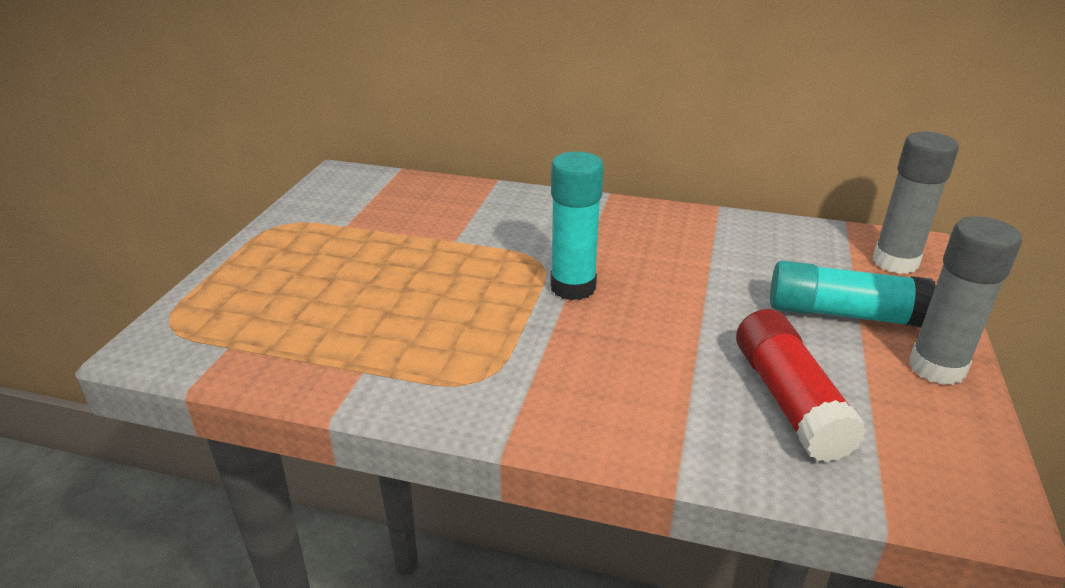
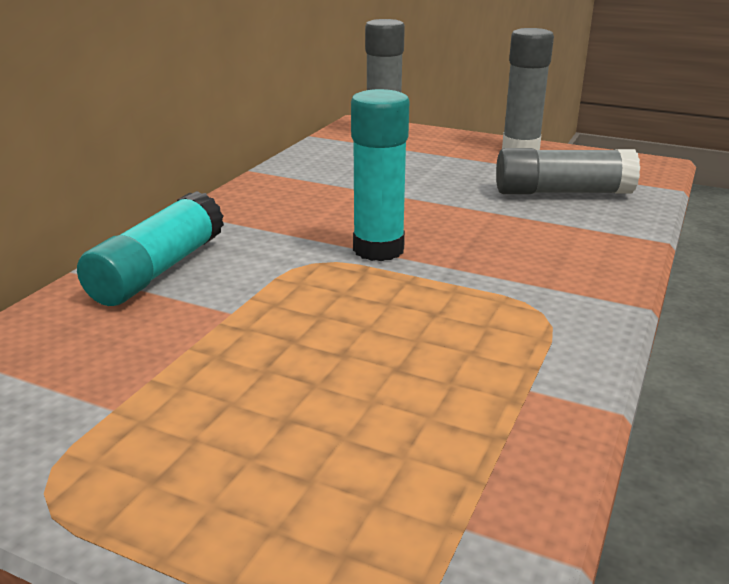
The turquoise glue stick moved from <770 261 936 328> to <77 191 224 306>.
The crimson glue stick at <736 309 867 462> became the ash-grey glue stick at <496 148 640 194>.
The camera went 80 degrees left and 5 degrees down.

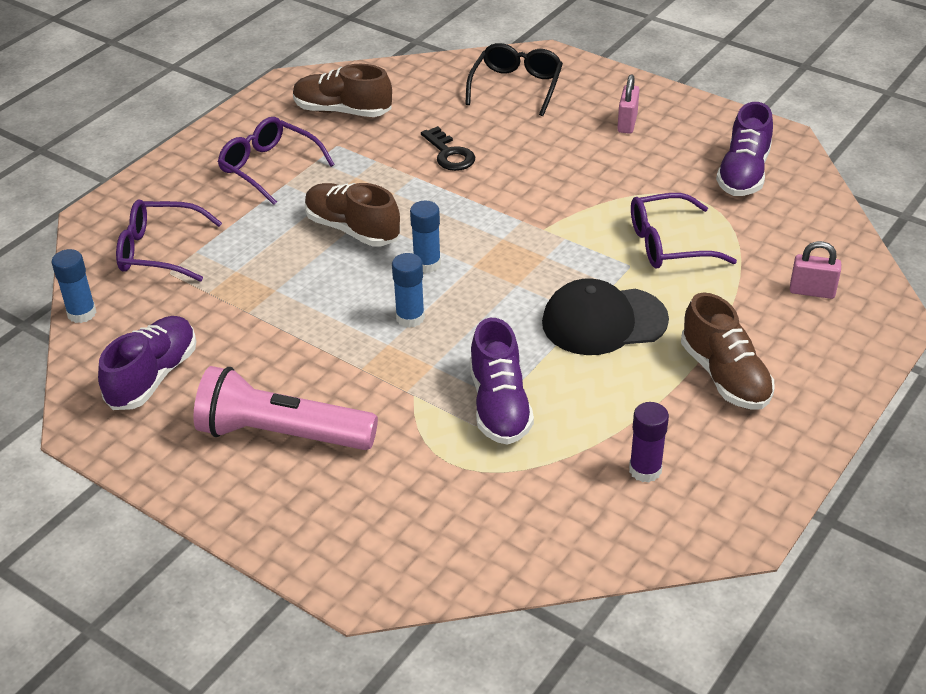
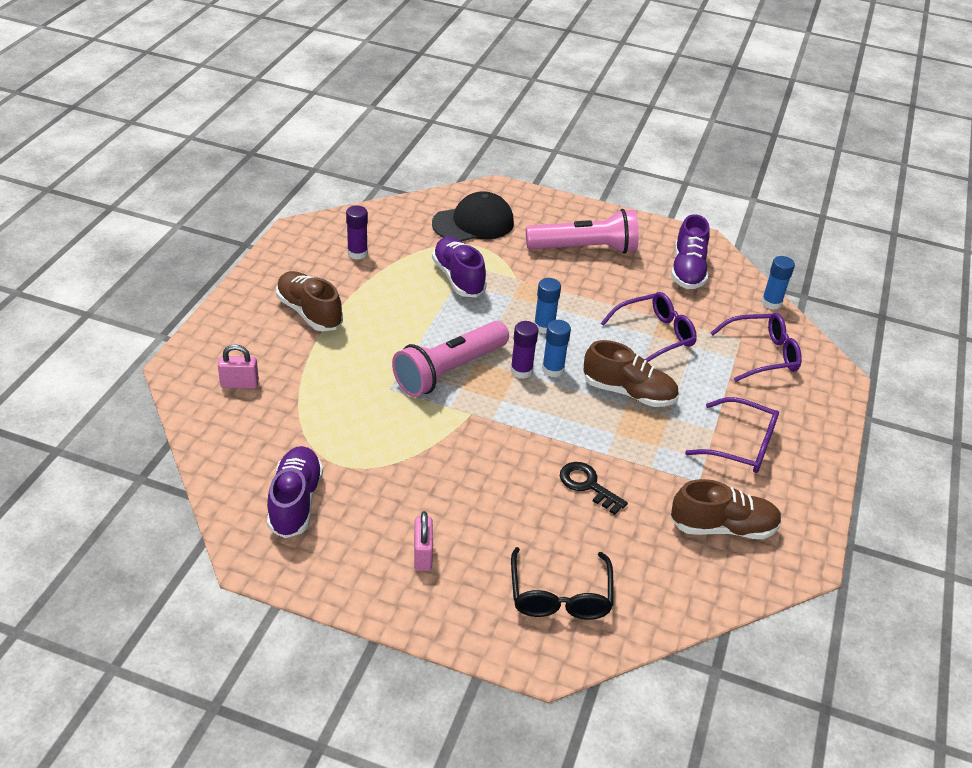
The pink flashlight at <392 321 509 397> appeared.
The ebony cap moved from <542 278 669 355> to <432 191 514 241>.
The royal purple glue stick at <510 321 538 379> appeared.
The royal purple spectacles moved from <631 193 737 268> to <601 292 697 362>.
The camera went 160 degrees right and 0 degrees up.

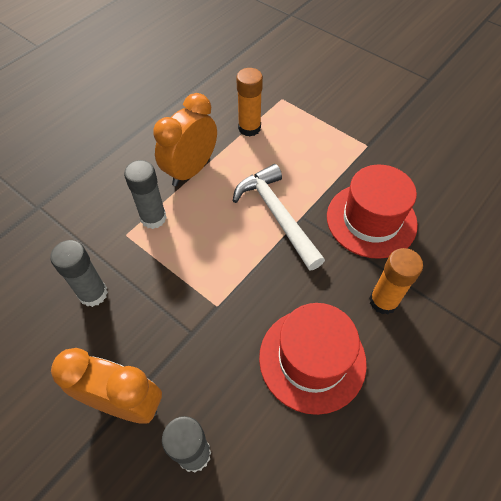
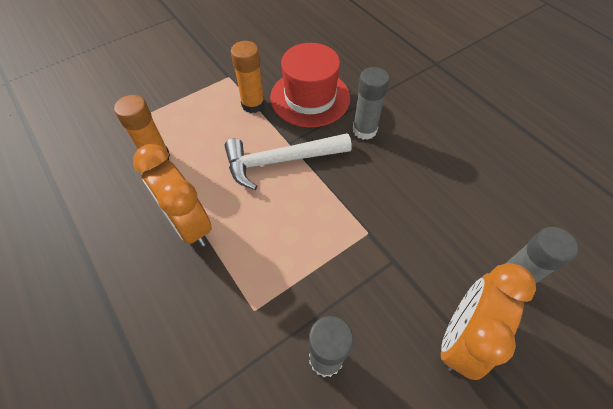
The bright orange glue stick moved from <369 248 423 315> to <231 41 265 113>.
The ash-grey glue stick moved from <124 160 167 229> to <353 67 389 140>.
The crimson tall hat at <259 303 367 415> disappeared.
The camera went 75 degrees left and 0 degrees up.

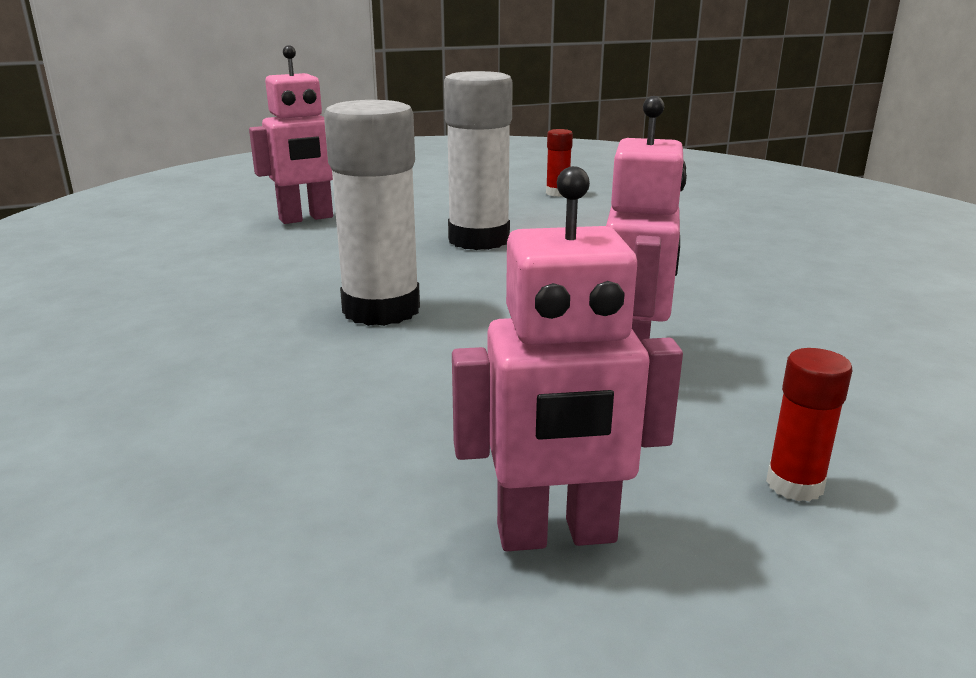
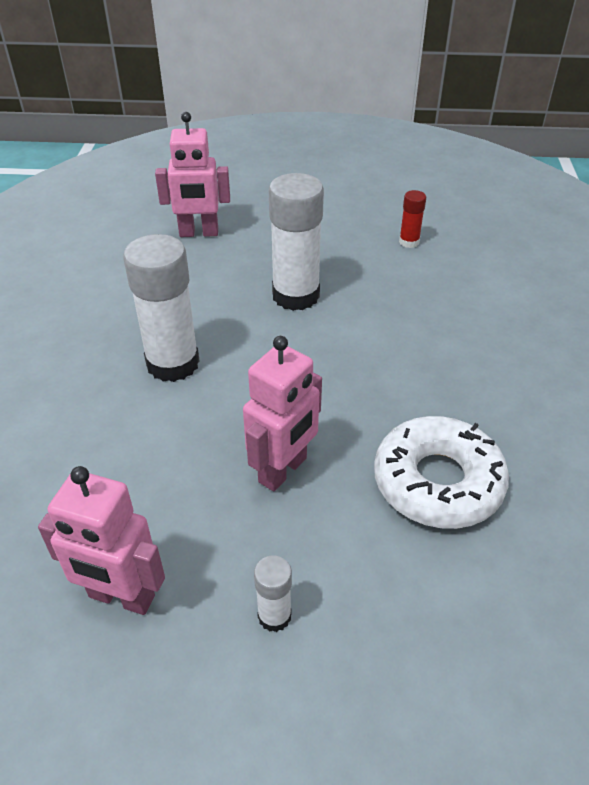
The crimson glue stick at <766 348 852 502> became the pure white glue stick at <254 556 292 632>.
The pure white doughnut at <374 416 509 529> appeared.
The camera went 25 degrees right and 20 degrees up.

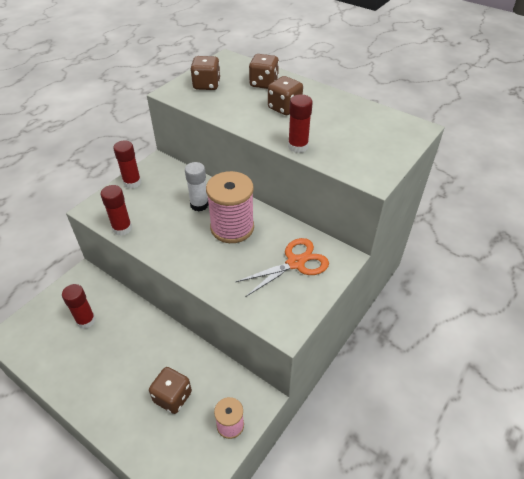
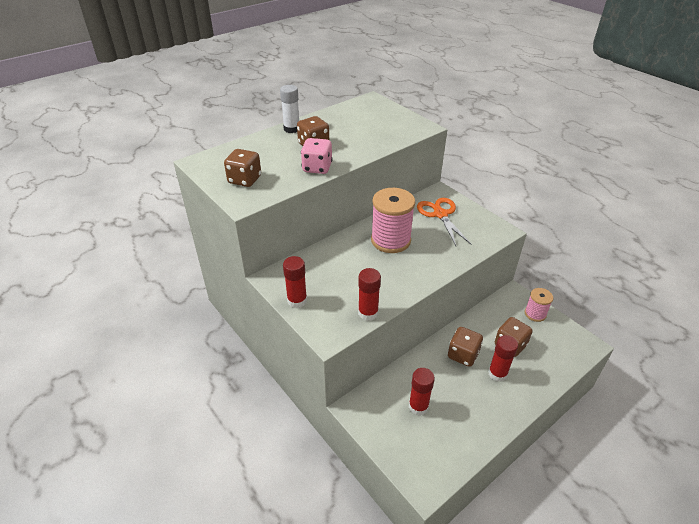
The pure white glue stick moved from <185 162 209 212> to <280 85 299 133>.
The pink game die at <301 138 332 174> appeared.
The dark brown game die moved from <249 54 279 89> to <448 327 483 367>.
The crimson glue stick moved from <288 95 313 153> to <488 335 518 382>.
The camera went 75 degrees left and 5 degrees down.

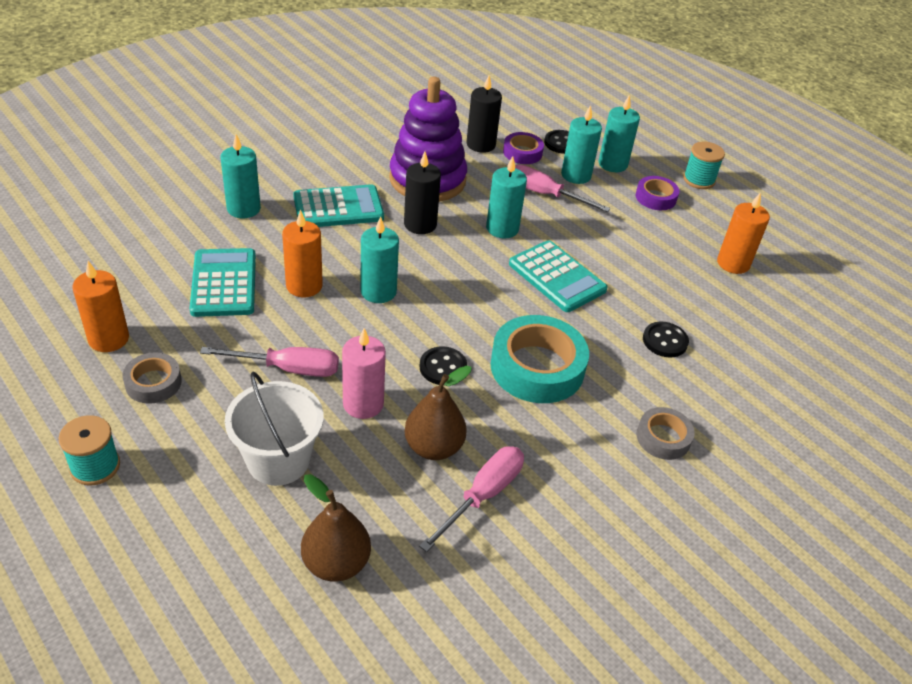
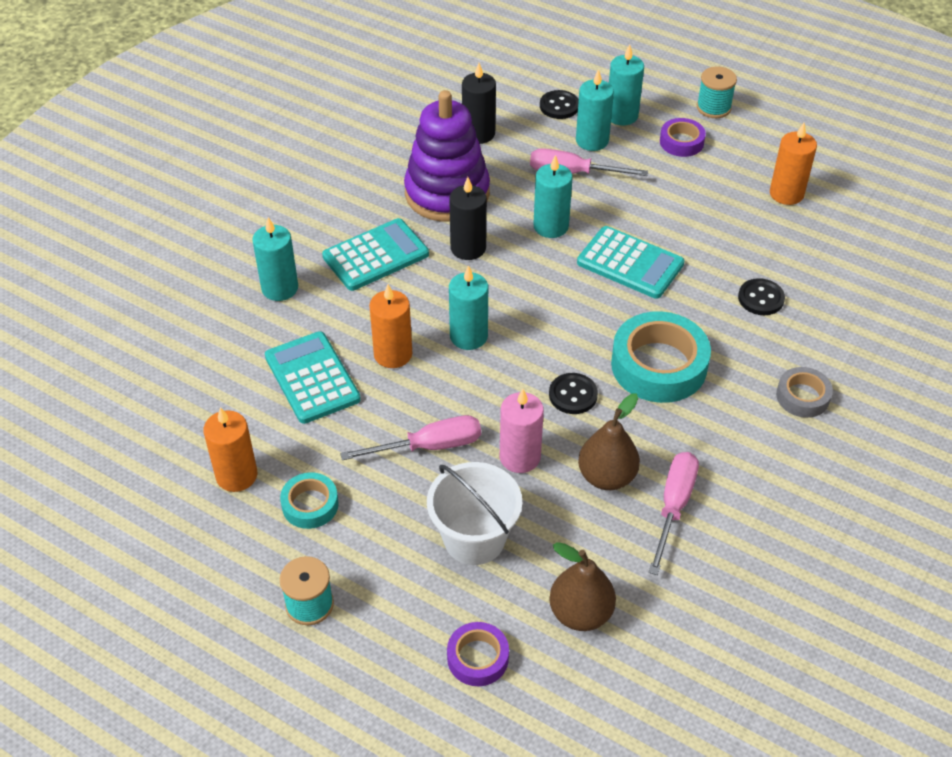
The ash-grey roll of tape at <122 352 182 404> became the turquoise roll of tape at <280 472 339 529>.
The royal purple roll of tape moved from <503 132 544 164> to <447 622 509 686>.
The camera went 15 degrees left and 5 degrees up.

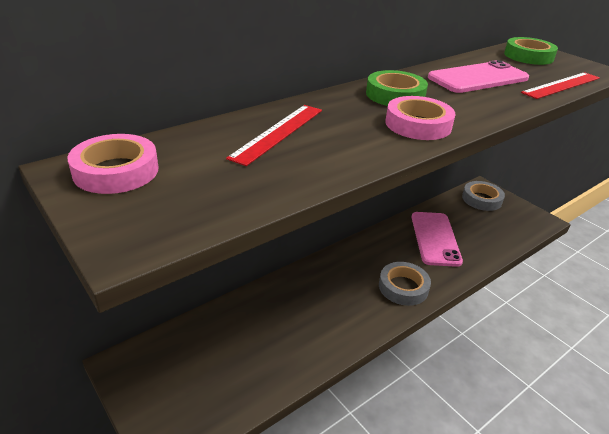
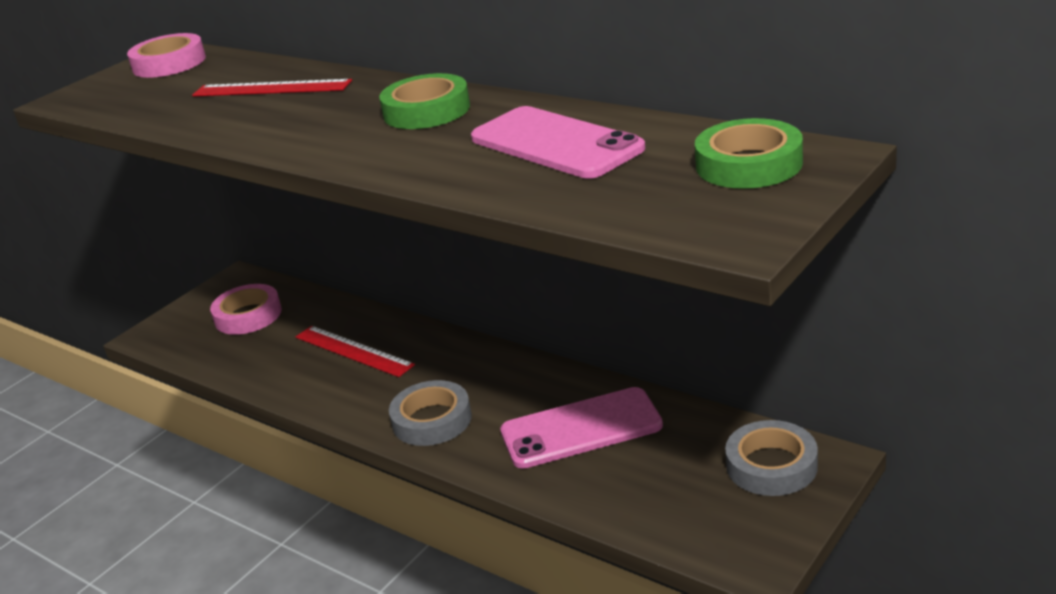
The pink roll of tape moved from <385 96 455 140> to <210 284 282 335>.
The crimson straightedge moved from <521 72 600 99> to <296 326 415 377>.
The camera went 80 degrees right and 5 degrees down.

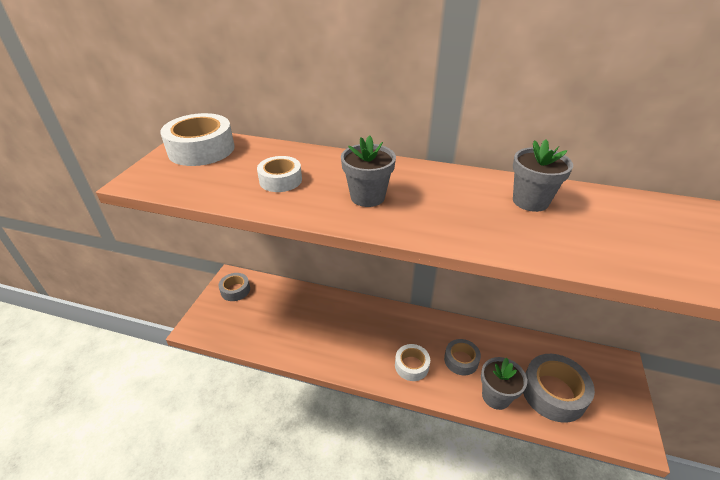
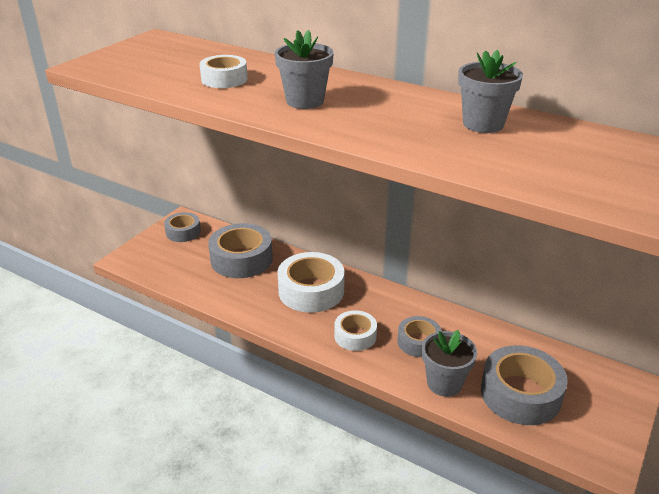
The ash-grey roll of tape at <208 223 273 278> appeared.
The pure white roll of tape moved from <160 113 235 166> to <278 252 345 313>.
The camera went 15 degrees right and 5 degrees down.

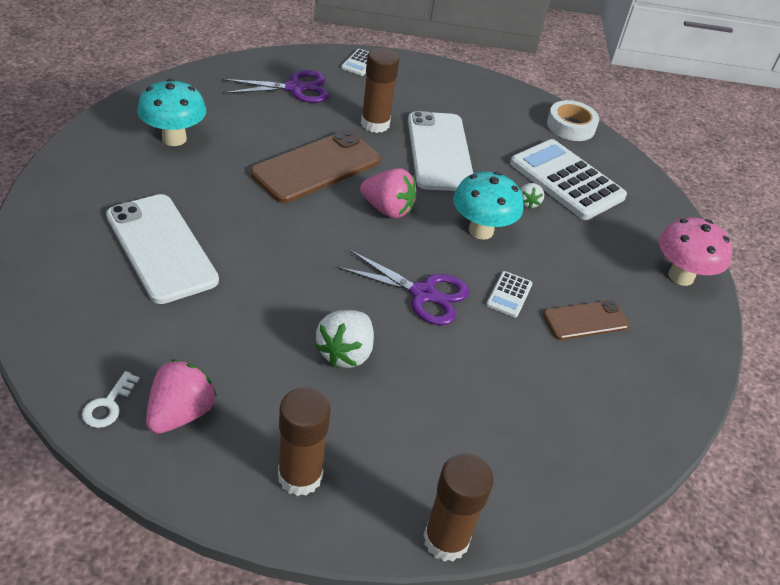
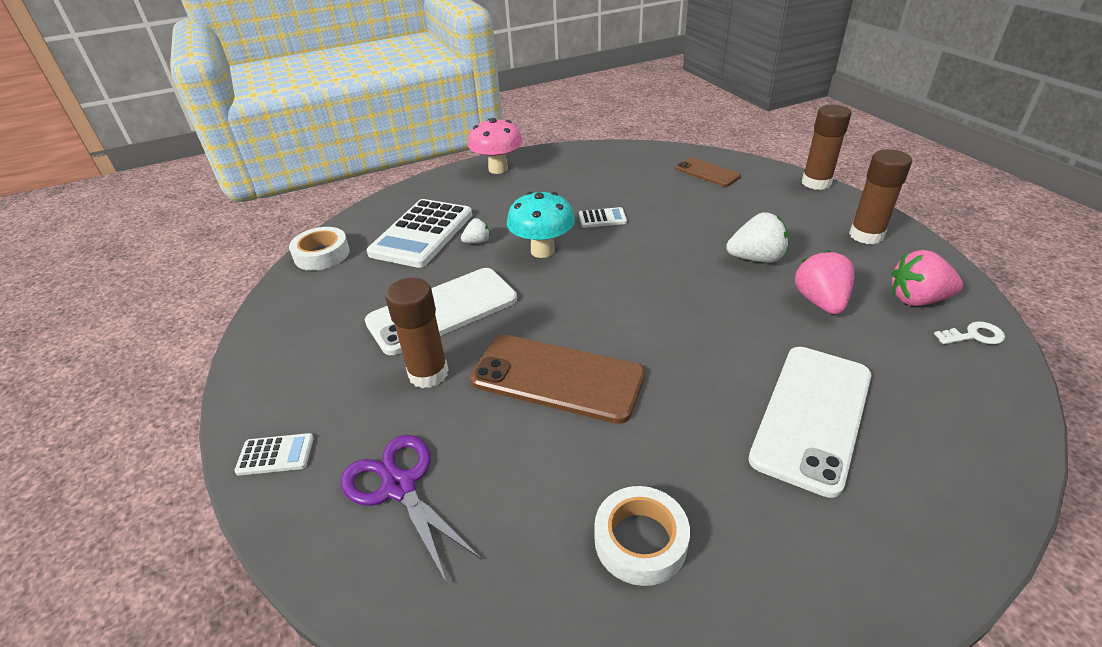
The turquoise fungus at <137 79 206 146> was replaced by the pure white roll of tape at <595 486 690 586>.
The dark brown mobile phone moved from <543 300 629 340> to <675 157 741 187>.
The pink toy strawberry moved from <360 168 417 218> to <795 250 855 314>.
The royal purple pair of scissors at <337 250 469 325> disappeared.
The camera went 110 degrees left and 5 degrees down.

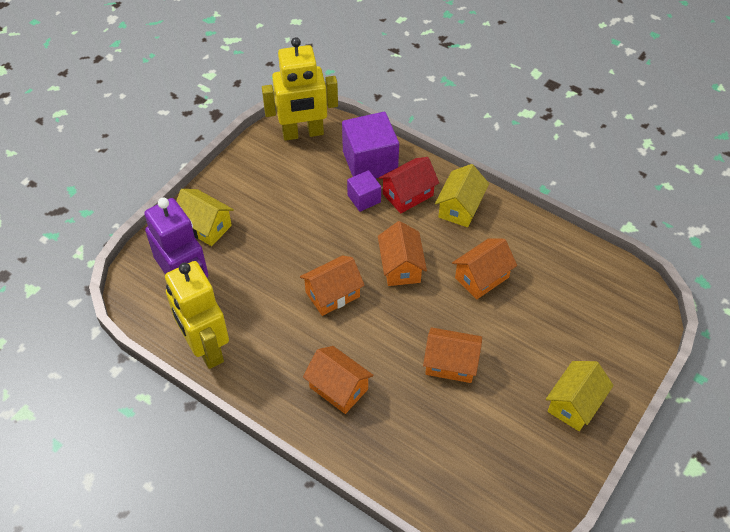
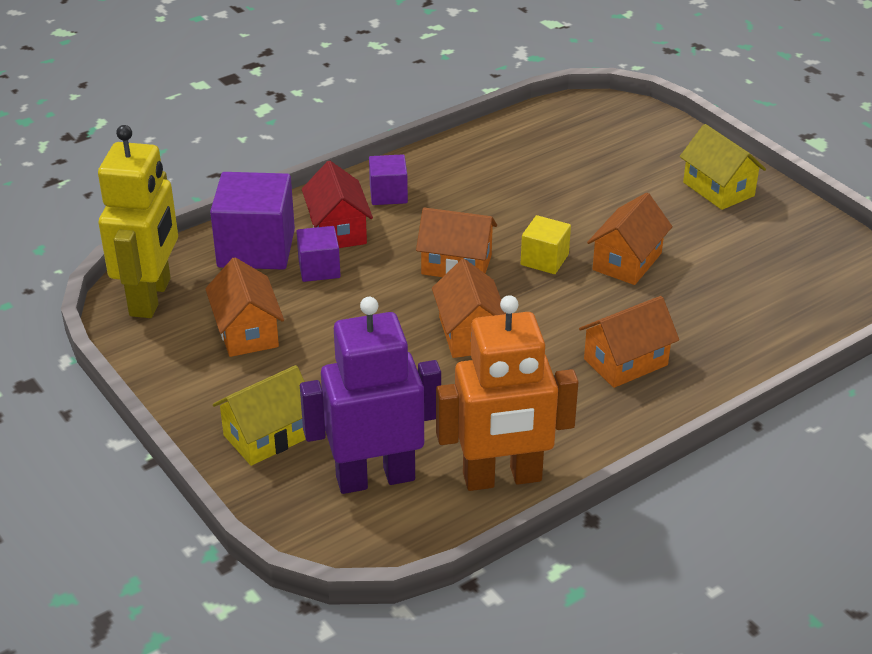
The bright orange toy house moved from <452 238 517 299> to <205 257 284 357>.
The yellow toy house at <435 164 489 227> was replaced by the royal purple solid cube at <369 154 408 205>.
The yellow toy robot at <165 261 229 369> became the bright orange toy robot at <436 295 579 491>.
The yellow solid cube at <521 215 571 274> appeared.
The camera went 70 degrees left and 15 degrees down.

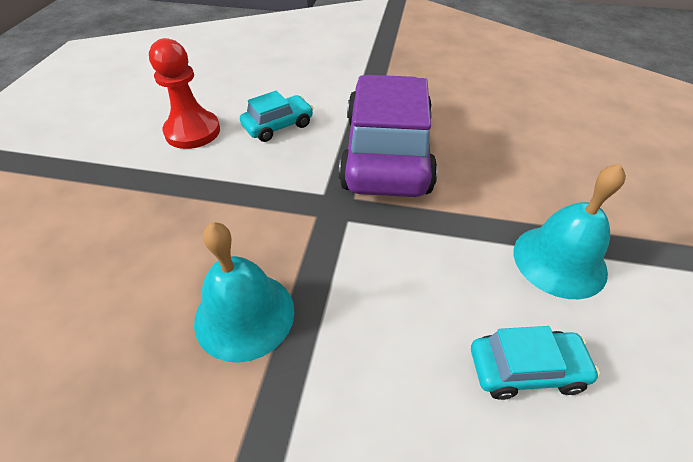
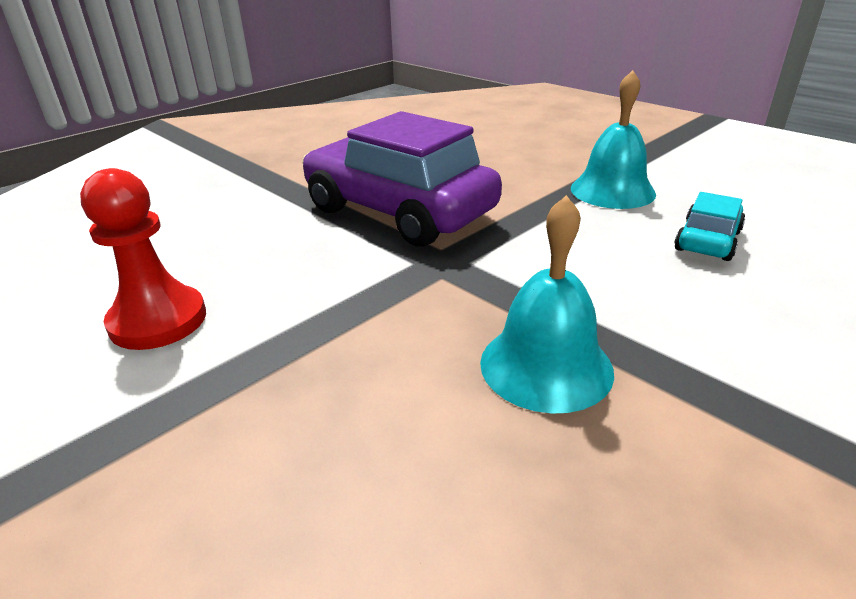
The turquoise automobile at <240 91 313 142> disappeared.
The camera went 55 degrees left and 15 degrees down.

